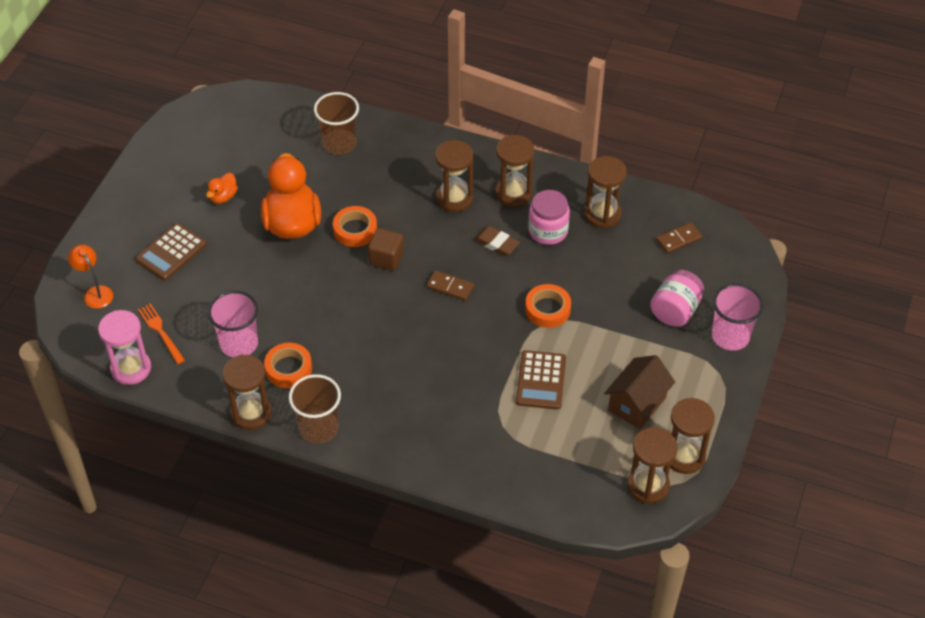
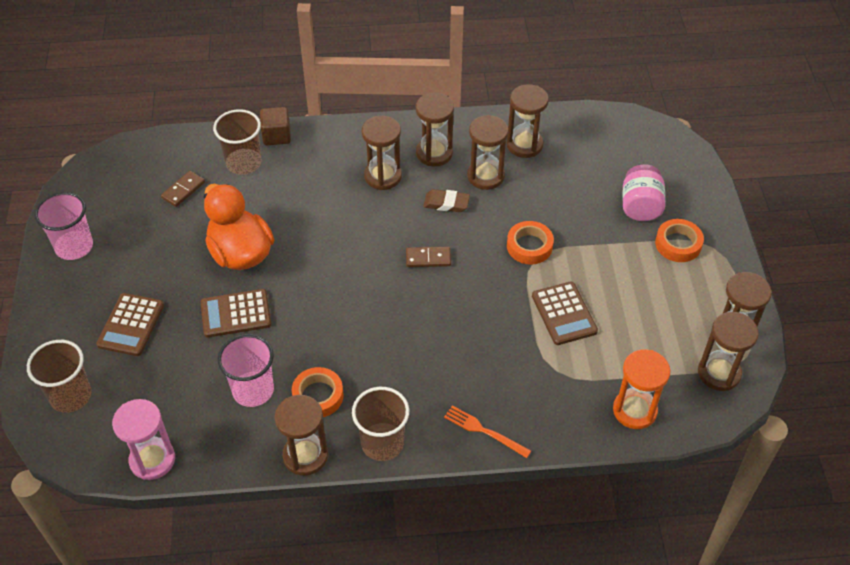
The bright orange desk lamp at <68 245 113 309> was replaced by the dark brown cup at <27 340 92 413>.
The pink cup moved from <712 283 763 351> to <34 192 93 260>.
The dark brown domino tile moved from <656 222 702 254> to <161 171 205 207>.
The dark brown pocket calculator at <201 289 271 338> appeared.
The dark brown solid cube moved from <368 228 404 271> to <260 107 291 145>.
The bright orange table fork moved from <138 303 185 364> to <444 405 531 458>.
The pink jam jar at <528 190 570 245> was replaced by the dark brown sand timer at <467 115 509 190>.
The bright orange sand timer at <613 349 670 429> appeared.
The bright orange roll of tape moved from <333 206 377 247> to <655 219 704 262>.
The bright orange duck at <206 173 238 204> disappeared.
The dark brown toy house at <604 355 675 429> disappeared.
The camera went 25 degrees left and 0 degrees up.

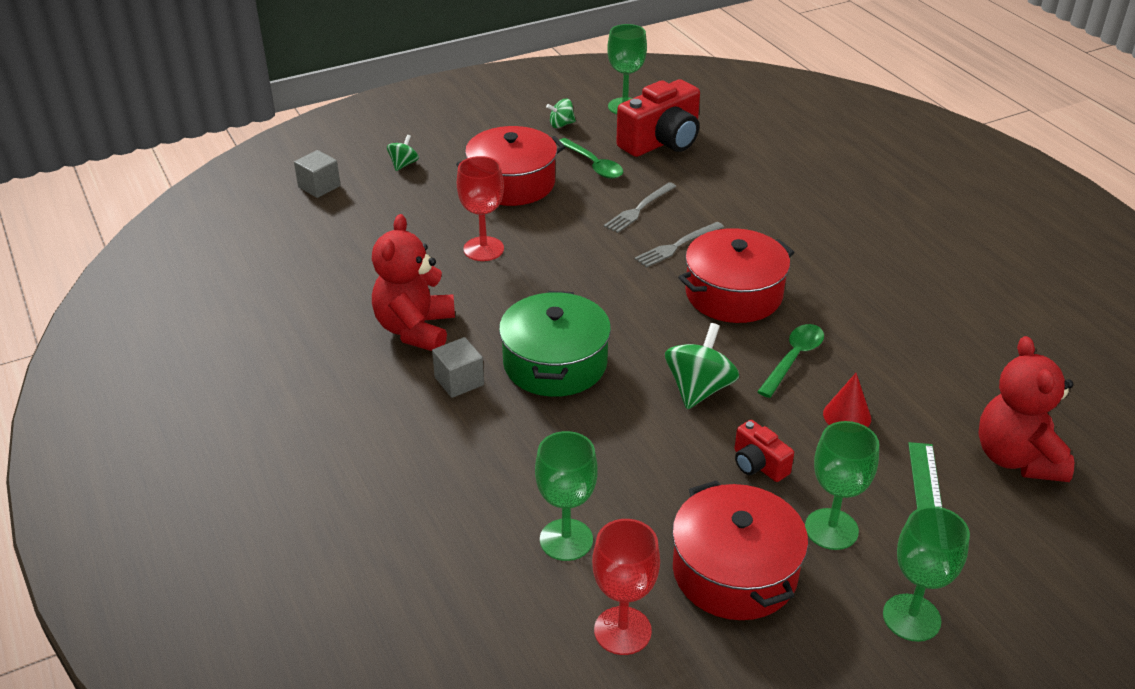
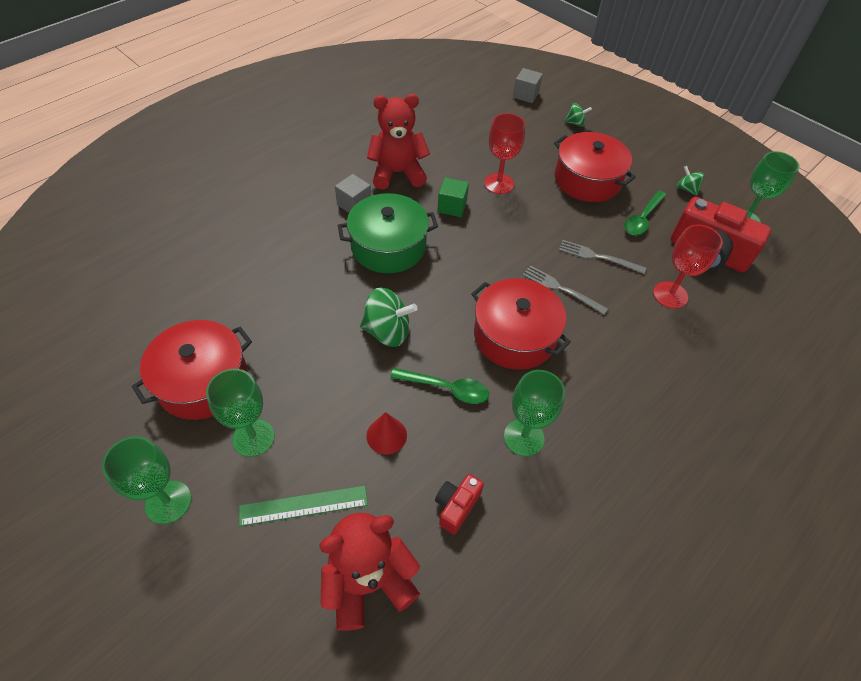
The crimson camera moved from <734 420 794 482> to <435 474 484 534>.
The green solid cube at <437 177 469 217> appeared.
The green goblet moved from <535 431 598 561> to <504 370 565 456>.
The crimson goblet moved from <592 519 660 655> to <653 225 723 309>.
The camera went 70 degrees right and 15 degrees up.

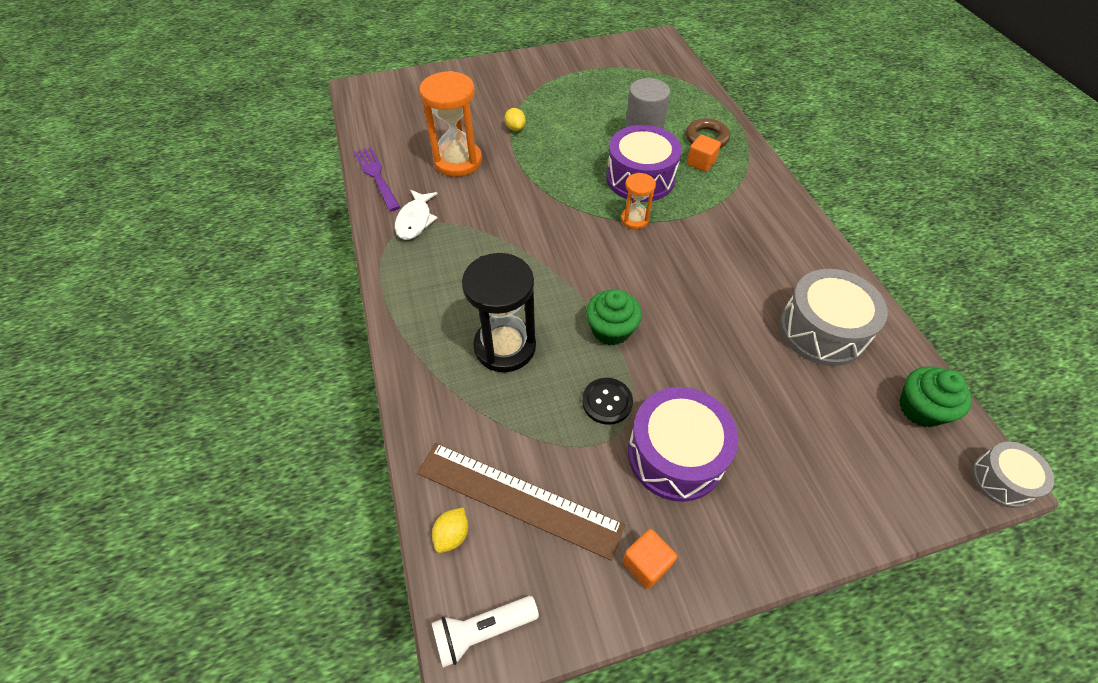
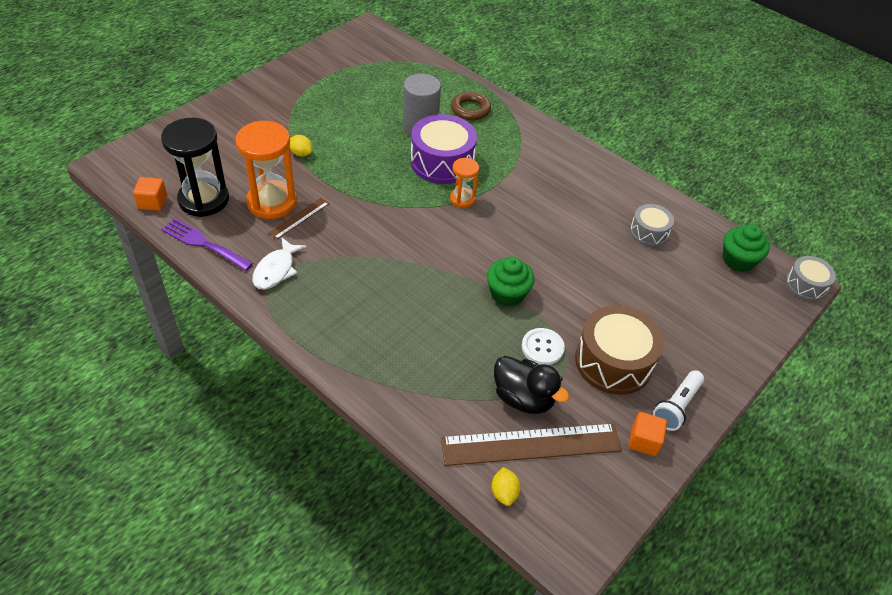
The bright orange solid cube moved from <687 135 721 172> to <133 177 167 211>.
The ebony sand timer moved from <462 253 536 372> to <161 118 229 217>.
The pure white toy fish at <395 190 438 240> turned 45 degrees clockwise.
The dark brown straightedge at <268 198 329 240> appeared.
The ebony duck at <494 356 569 414> appeared.
The ebony button at <582 378 633 425> became the pure white button at <522 328 565 365>.
The royal purple toy drum at <628 387 738 502> became the dark brown toy drum at <575 305 664 395>.
The ash-grey toy drum at <780 269 888 366> changed to 0.57 times the size.
The pure white flashlight moved from <432 596 539 668> to <653 370 704 431>.
The camera went 35 degrees left and 5 degrees down.

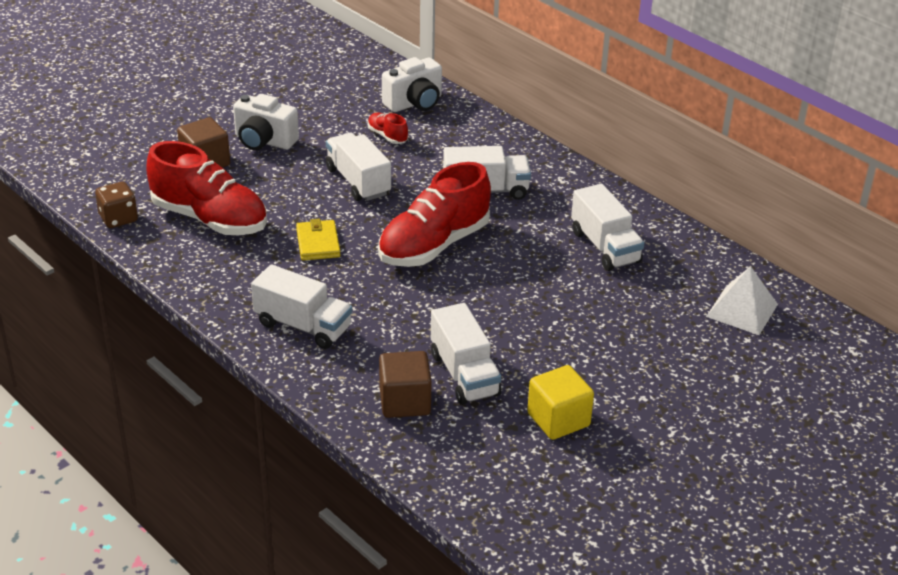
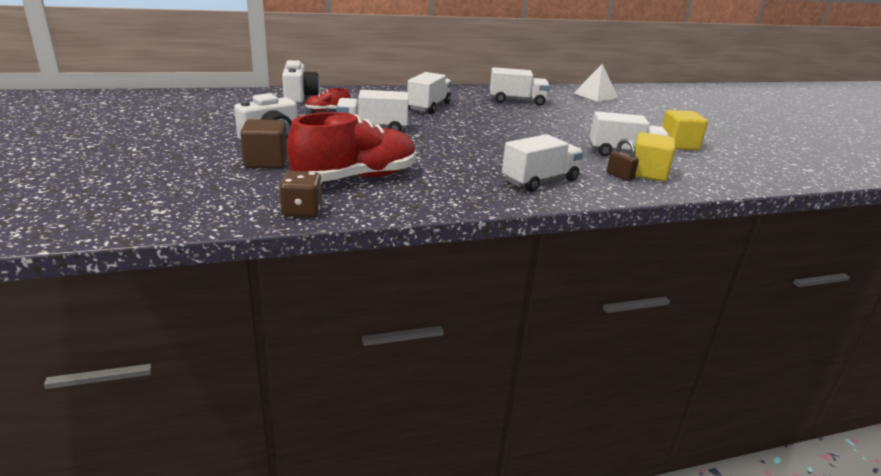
The dark brown lock at <607 139 639 181> appeared.
The dark brown solid cube at <379 351 432 418> became the yellow solid cube at <634 132 675 181>.
The yellow billfold at <296 218 340 261> disappeared.
The crimson sneaker at <378 162 491 267> disappeared.
The camera went 65 degrees left and 10 degrees down.

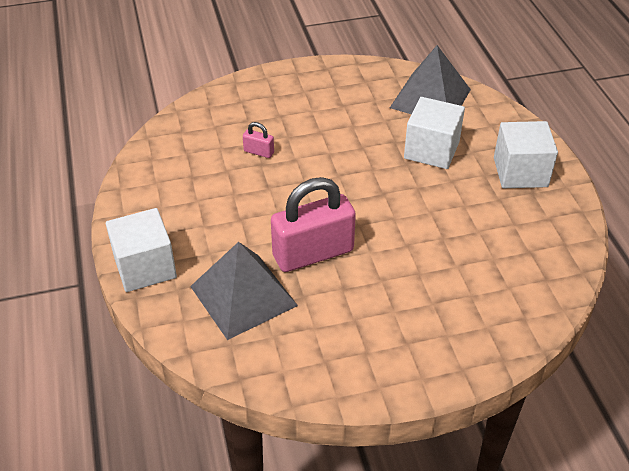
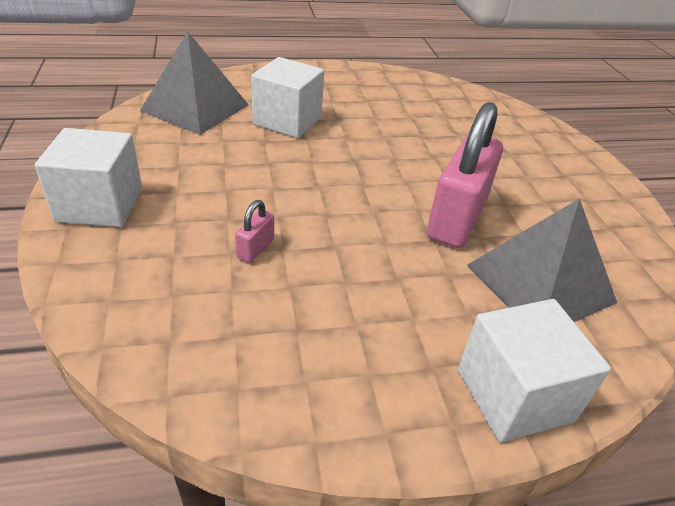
The pure white solid cube moved from <494 121 558 188> to <35 128 142 227>.
The pink lock at <271 177 356 272> turned 45 degrees clockwise.
The camera went 90 degrees left and 5 degrees down.

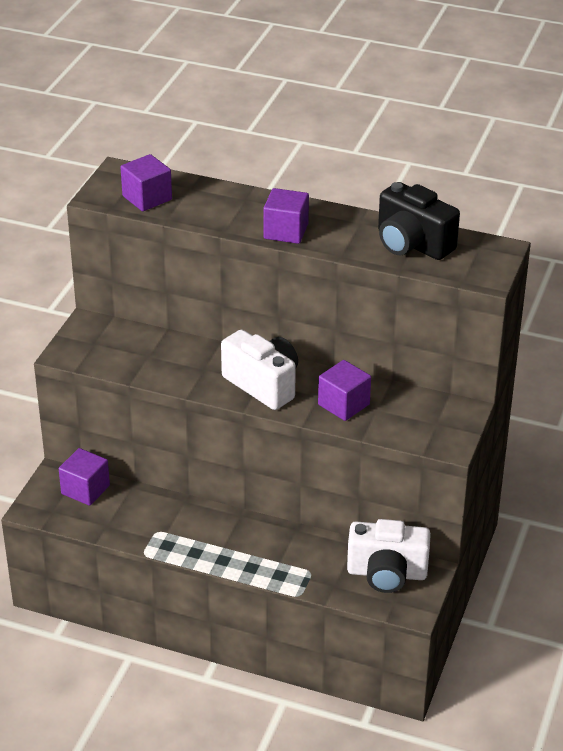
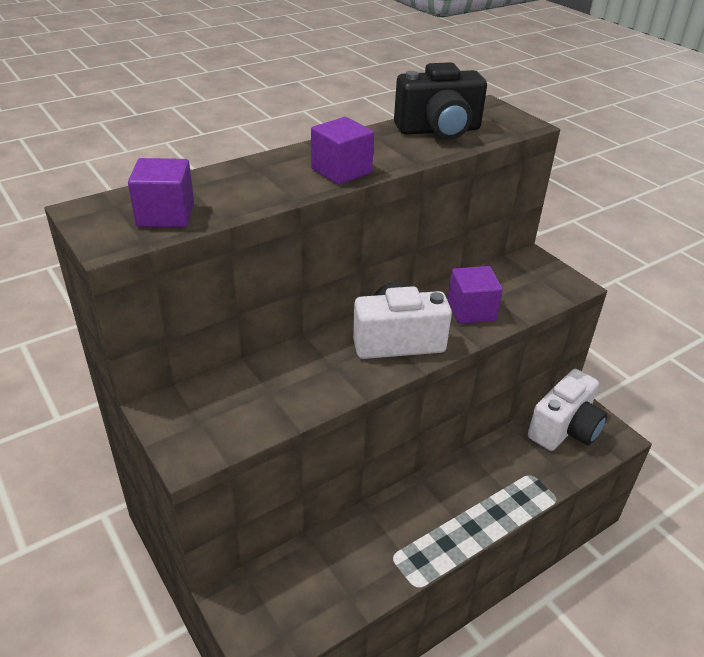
The royal purple solid cube at <59 448 110 506> disappeared.
The camera went 55 degrees left and 0 degrees up.

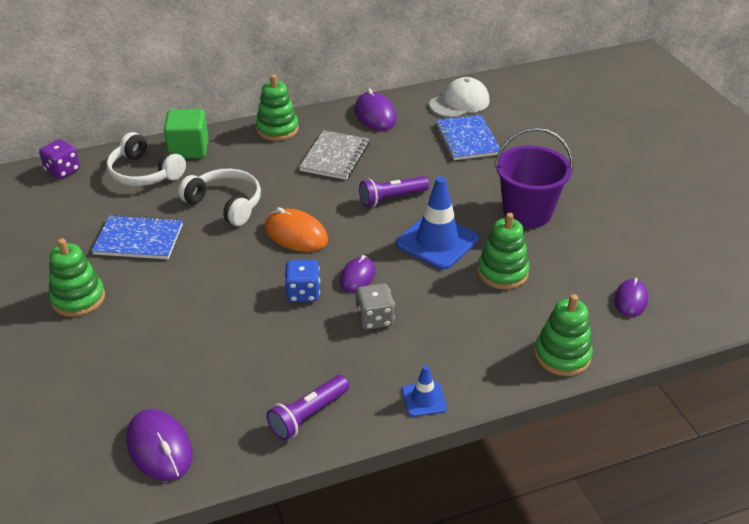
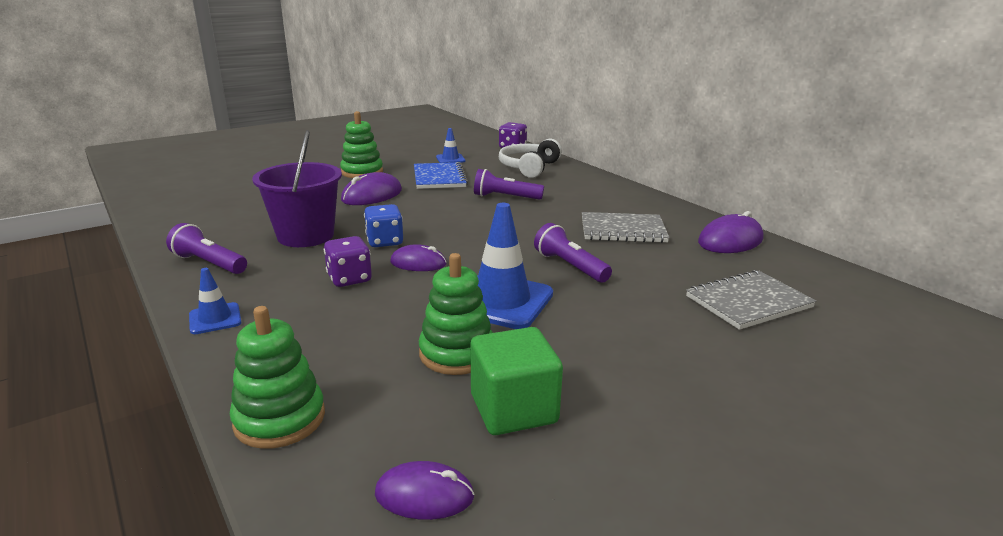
The royal purple pail moved from <495 127 573 228> to <252 130 342 247>.
The ash-grey game die at <356 283 395 330> became the royal purple game die at <324 236 372 287>.
The royal purple computer mouse moved from <126 409 193 481> to <341 172 402 205>.
The blue road cone at <436 128 465 163> appeared.
The green solid cube moved from <164 109 208 159> to <471 327 563 435>.
The pure white headphones at <178 169 261 226> was replaced by the royal purple flashlight at <474 169 544 200>.
The blue notepad at <435 115 500 160> became the ash-grey notepad at <686 270 816 330>.
The green stacking rings at <256 74 299 141> disappeared.
The bright orange computer mouse at <265 207 328 252> disappeared.
The pure white cap at <429 77 490 118> disappeared.
The camera went 75 degrees right and 15 degrees down.

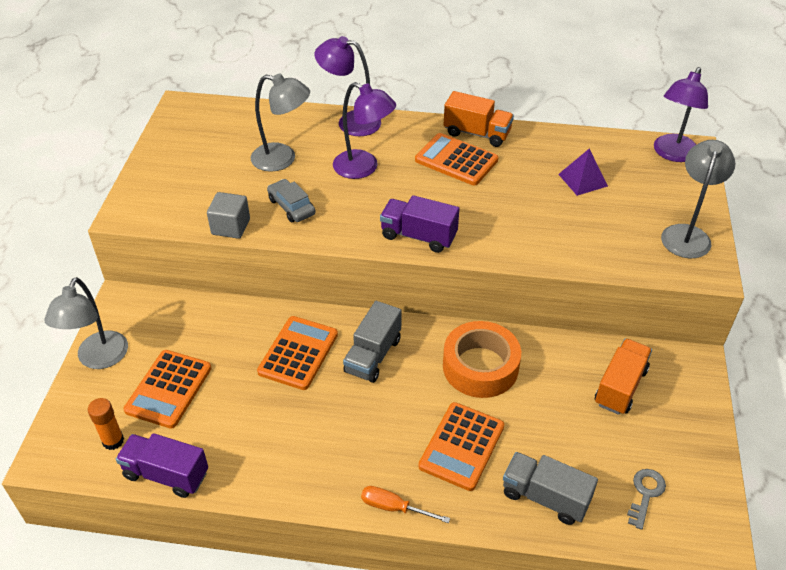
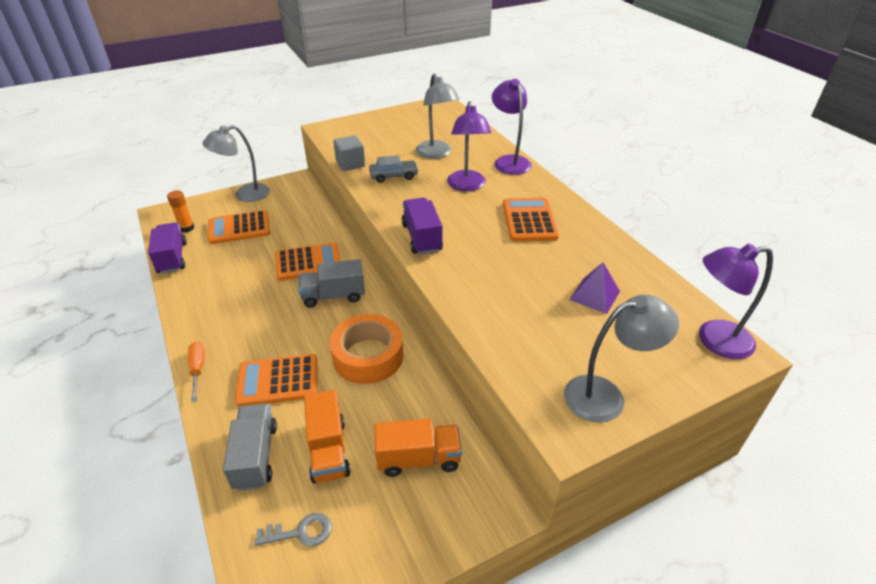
The bright orange toy truck moved from <444 91 514 147> to <304 390 351 483>.
The ash-grey automobile at <267 179 316 222> turned 60 degrees clockwise.
The camera went 55 degrees right and 5 degrees down.

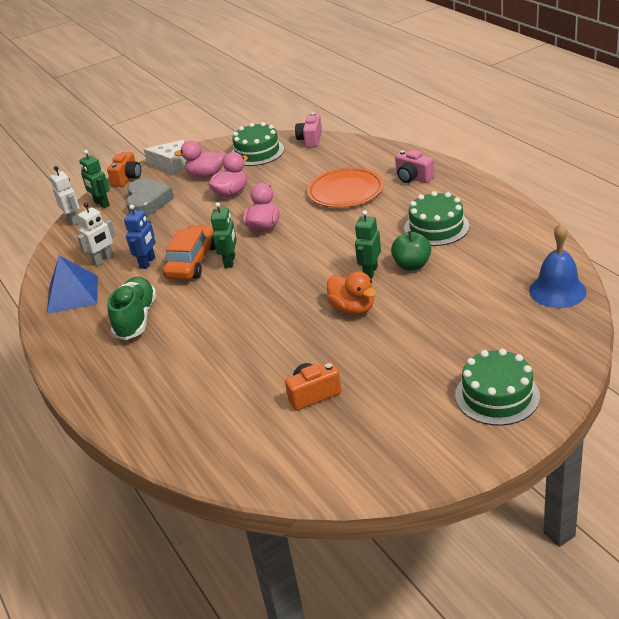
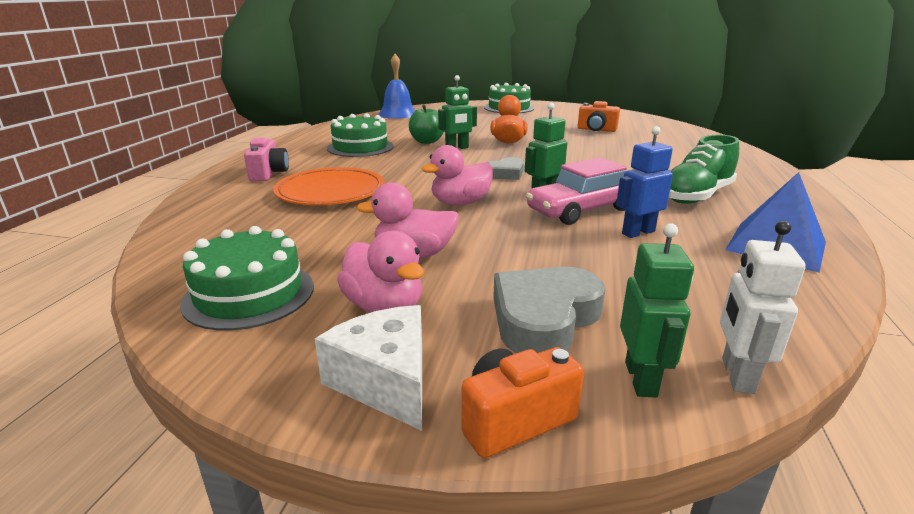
The ash-grey heart at <485 157 524 180> appeared.
The bright orange automobile at <163 225 216 280> became the pink automobile at <526 157 627 225>.
The pure white toy robot at <77 202 116 266> disappeared.
The pink camera at <295 113 322 148> disappeared.
The camera went 140 degrees left and 10 degrees down.

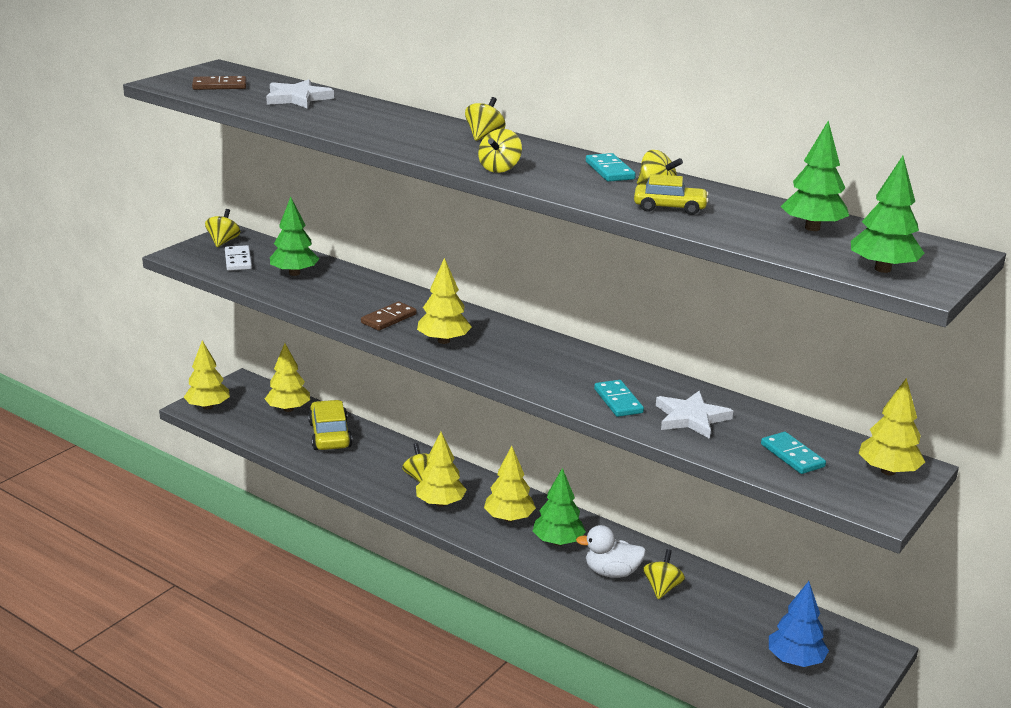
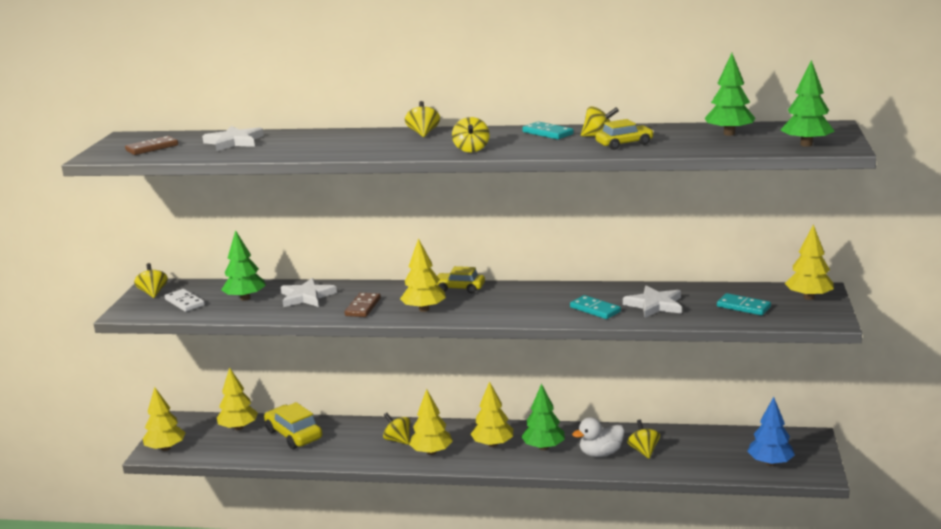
The pure white five-pointed star at <281 278 337 307> appeared.
The yellow automobile at <437 266 485 293> appeared.
The camera went 25 degrees left and 5 degrees down.

